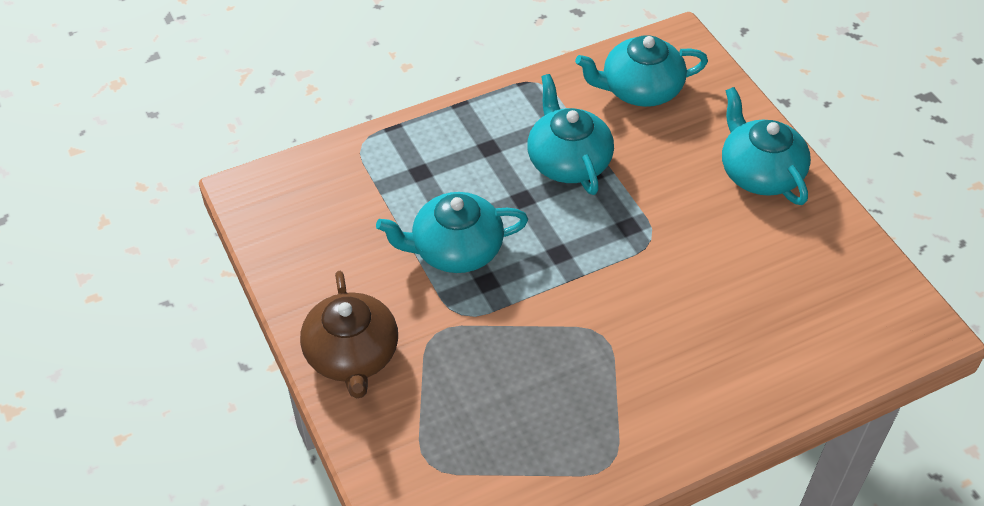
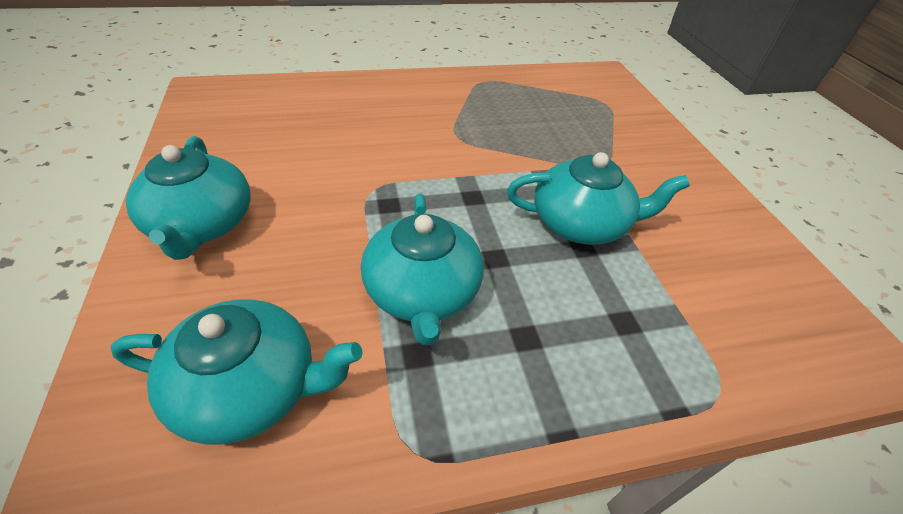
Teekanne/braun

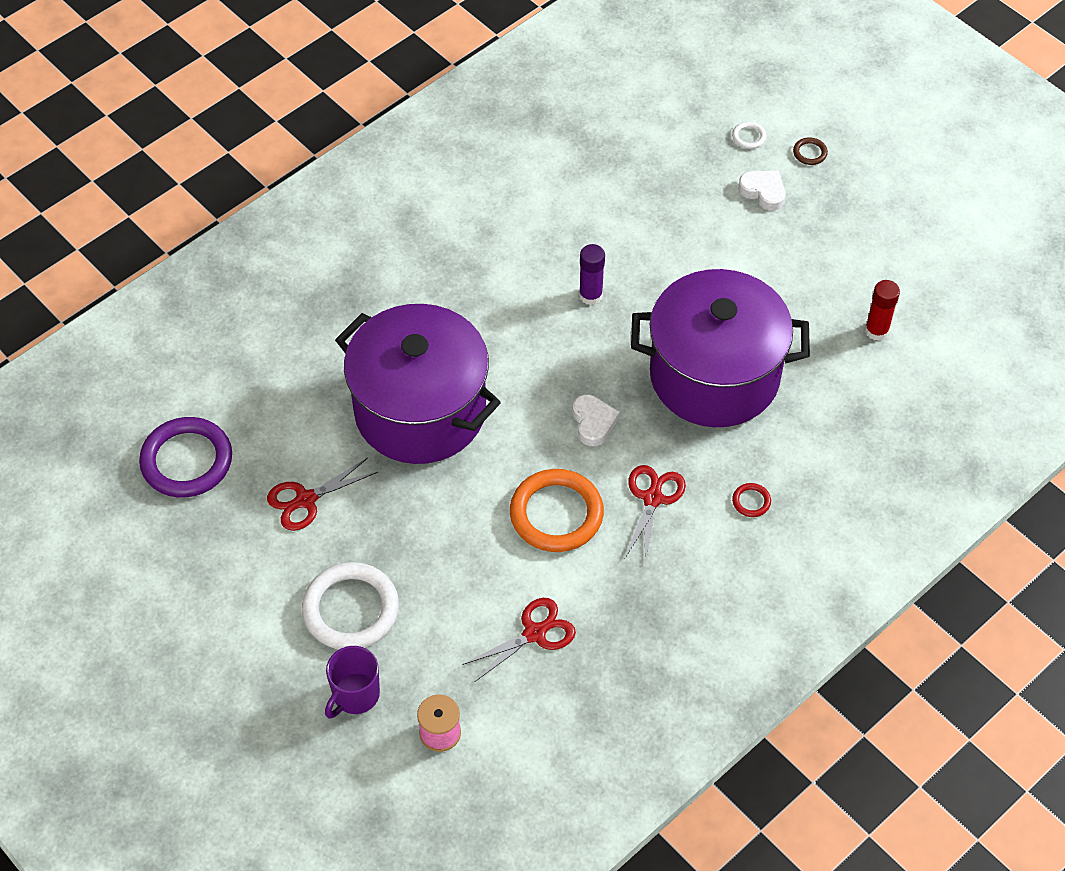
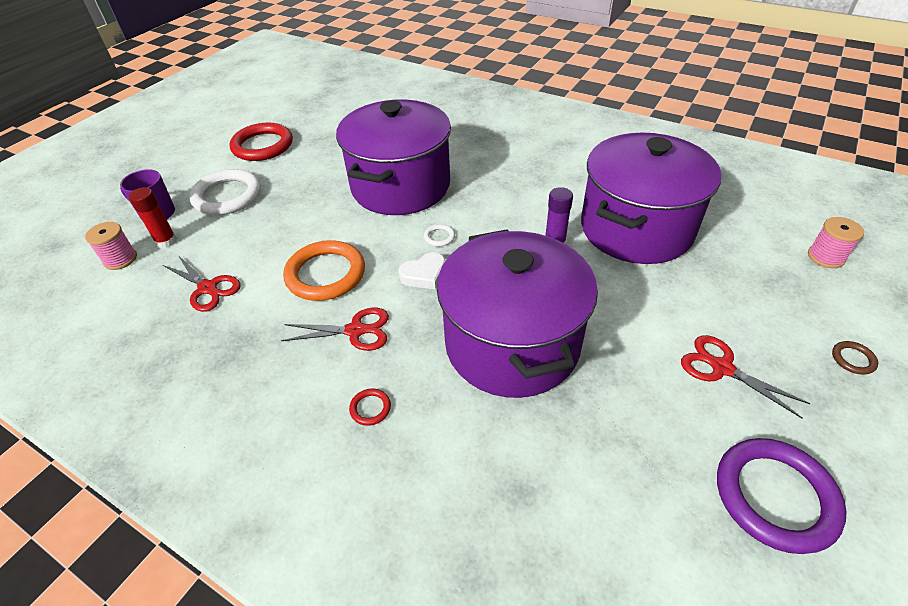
Klebestift/rot; Ring/rot (1st from left); Ring/weiß (2nd from left); Kochtopf/lila (3rd from left); Schere/rot (3rd from left); Ring/lila; Garnrolle/rosa (2nd from left); Herz/weiß (2nd from left in the first image)

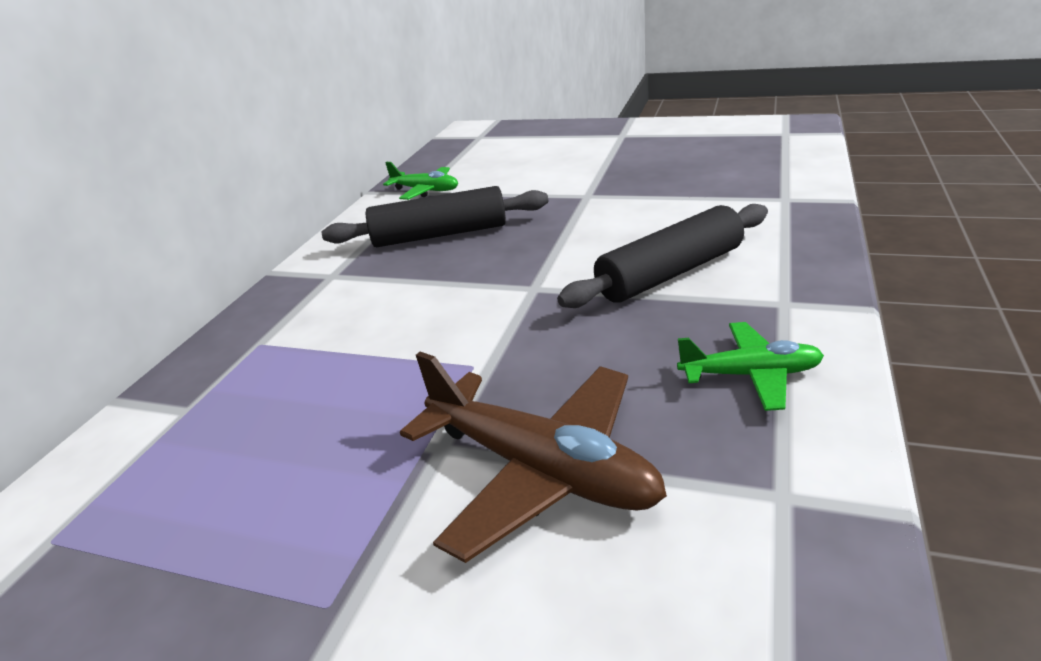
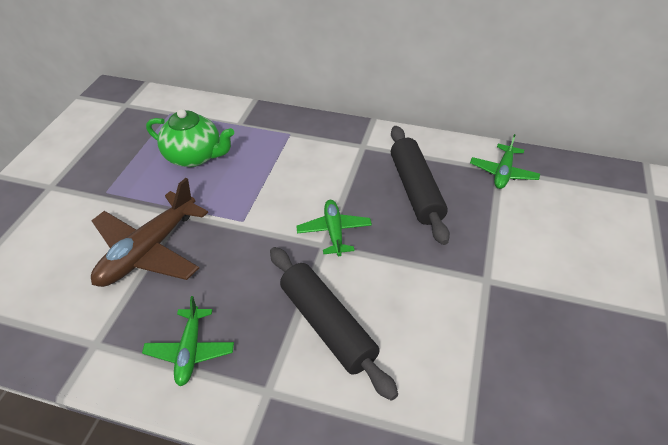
Teekanne/grün; Flugzeug/grün (2nd from left)

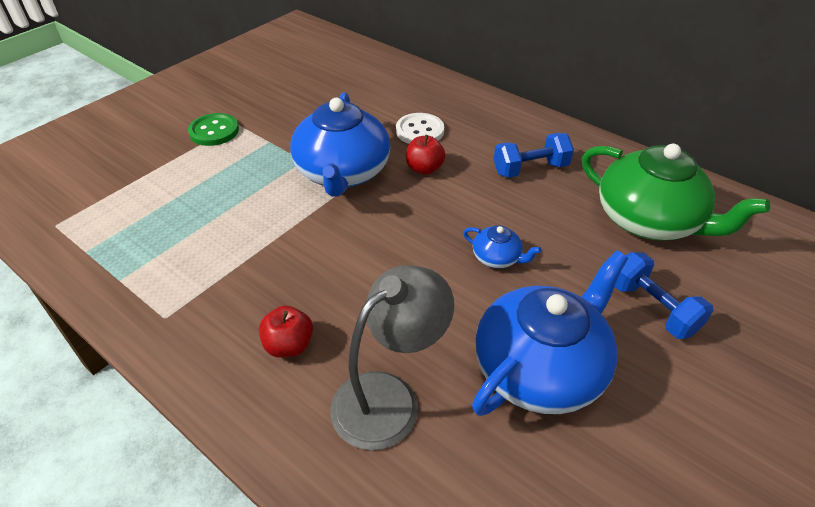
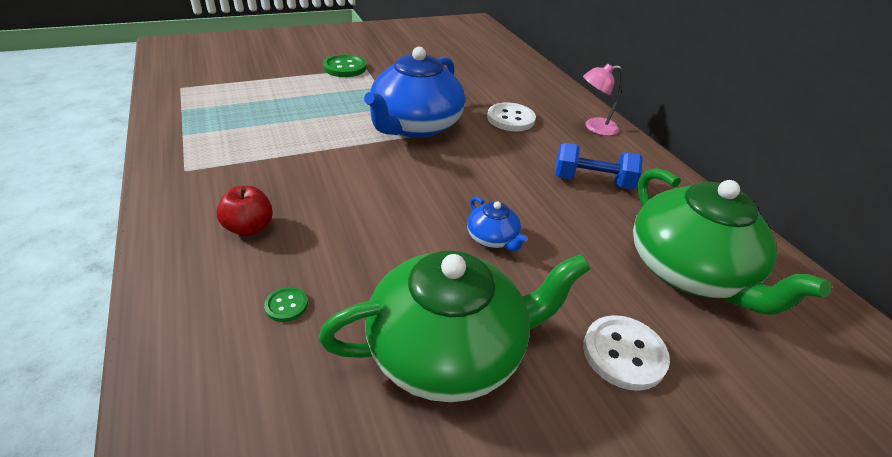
Knopf/grün (1st from left); Teekanne/grün (1st from left); Lampe/rosa; Knopf/weiß (2nd from left); Apfel/rot (2nd from left in the first image)

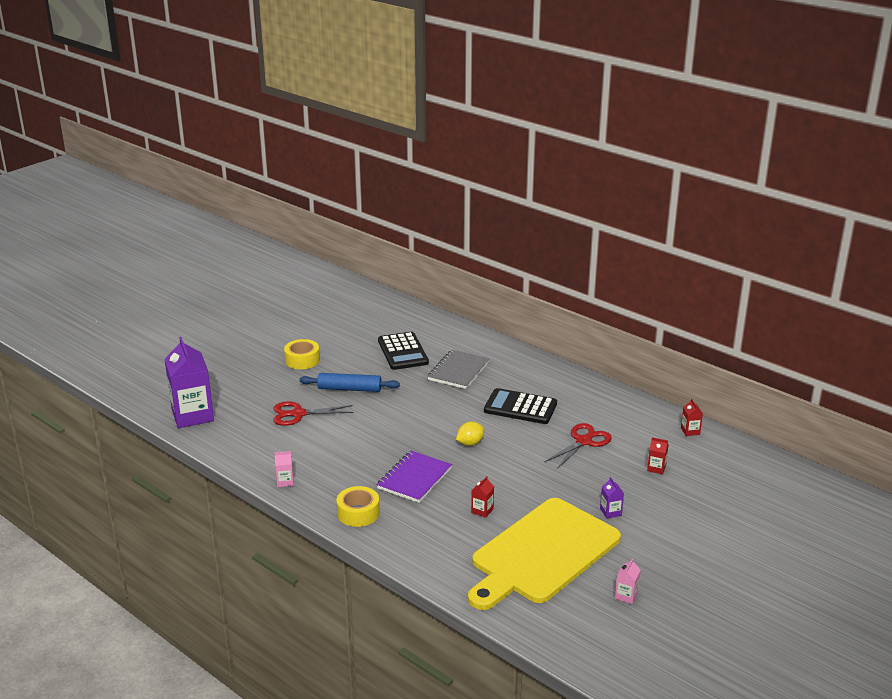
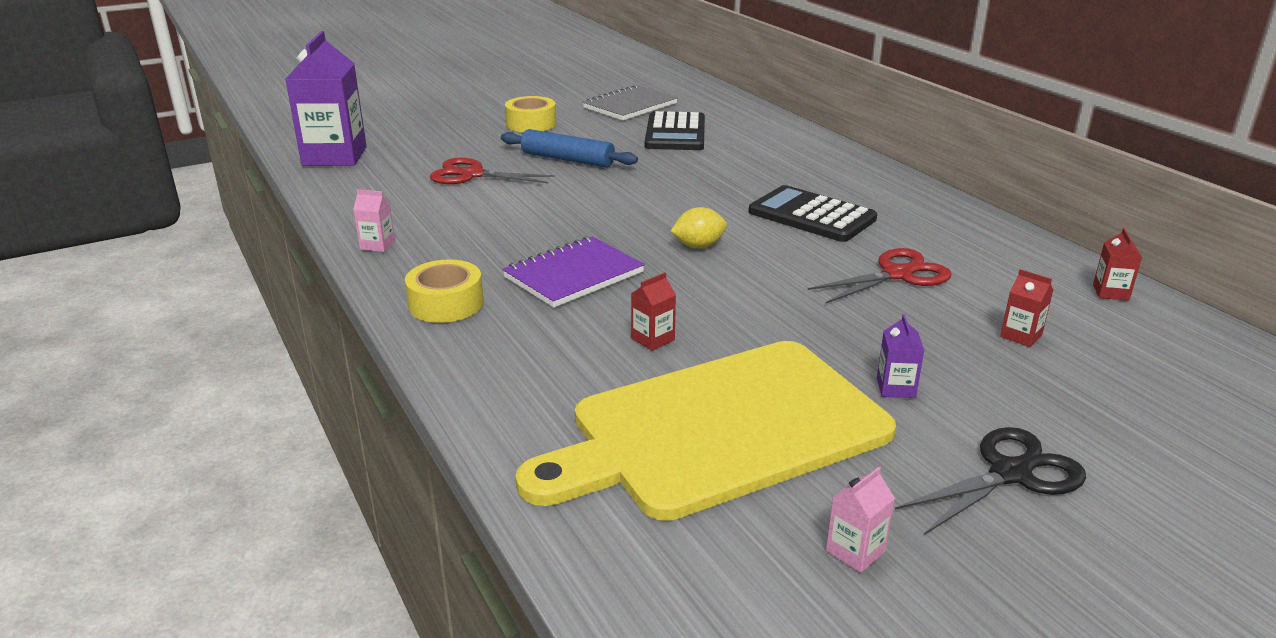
Notizbuch/grau; Schere/schwarz

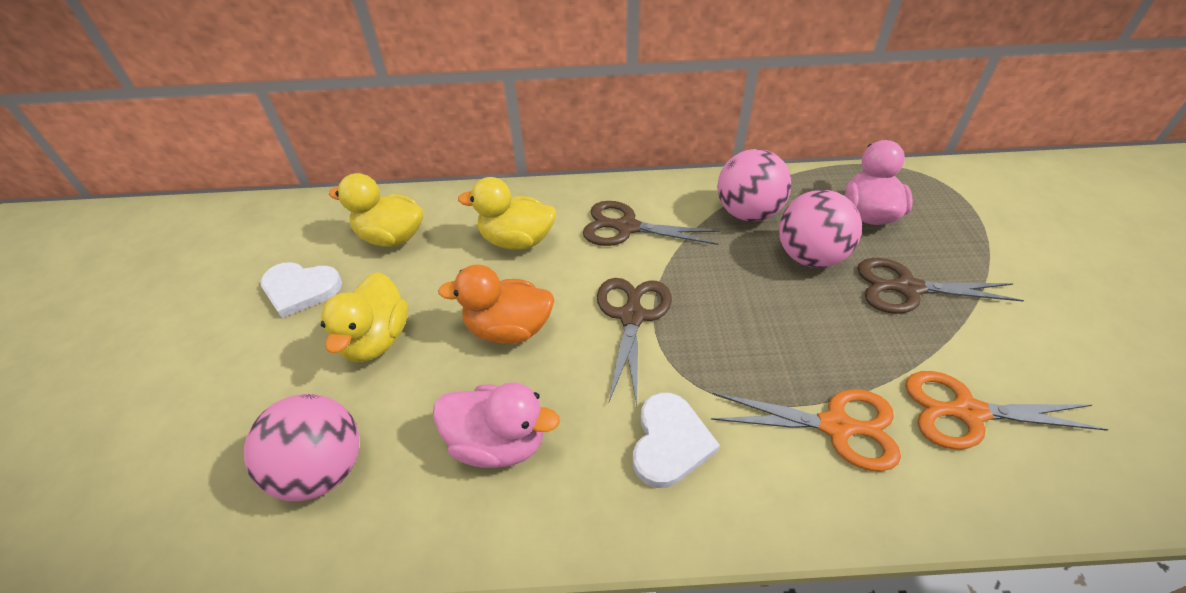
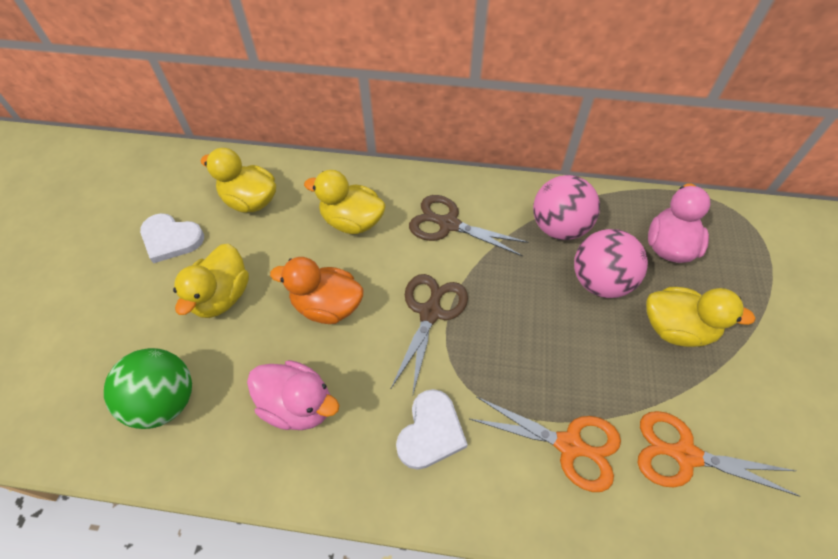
Ball/grün; Ente/gelb (4th from left)

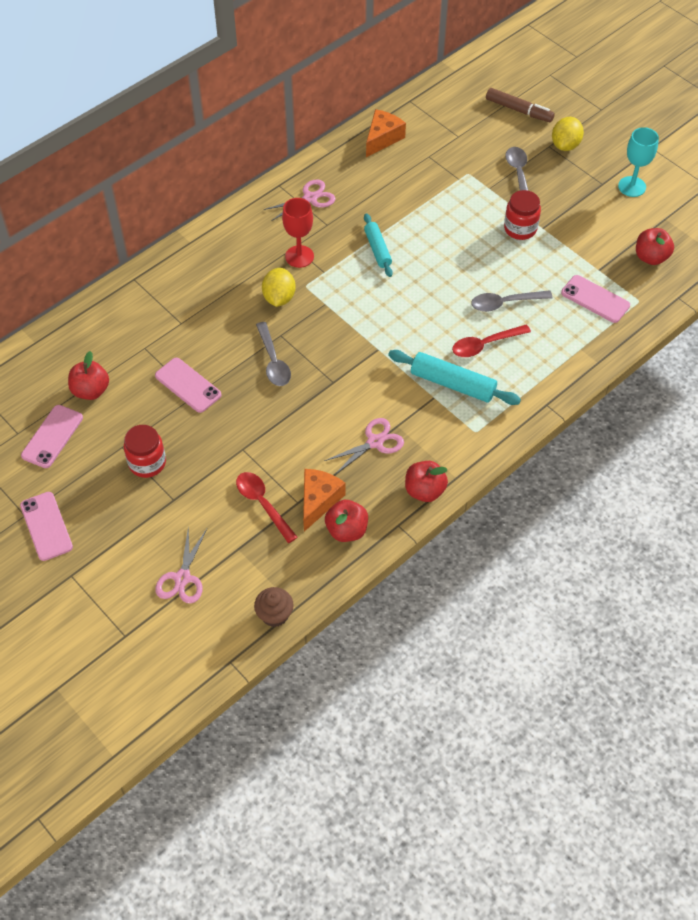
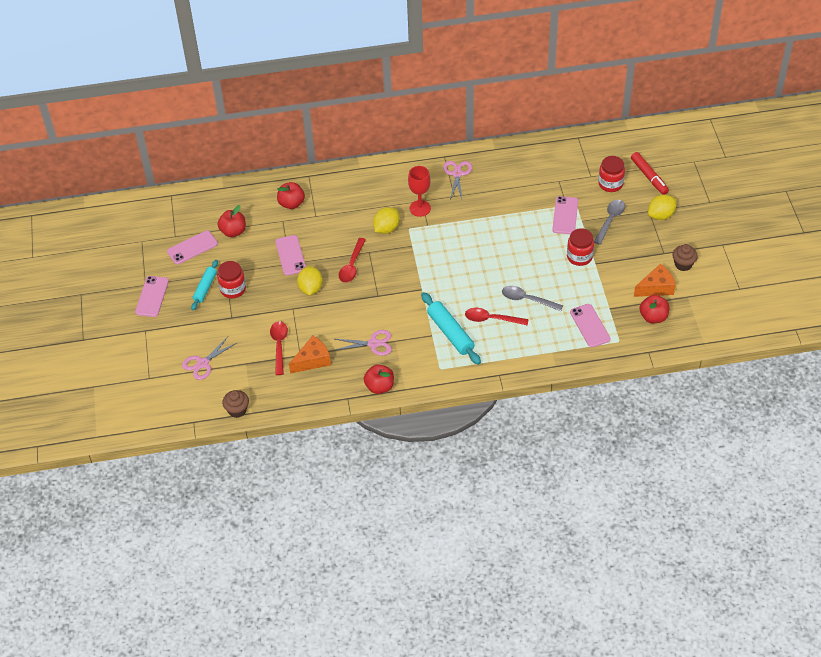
Nudelholz/türkis (1st from left); Apfel/rot (2nd from left); Zitrone/gelb (1st from left); Löffel/rot (2nd from left); Schere/rosa (3rd from left); Handy/rosa (4th from left); Einmachglas/rot (3rd from left); Filzstift/rot; Käse/orange (2nd from left); Muffin/braun (2nd from left)

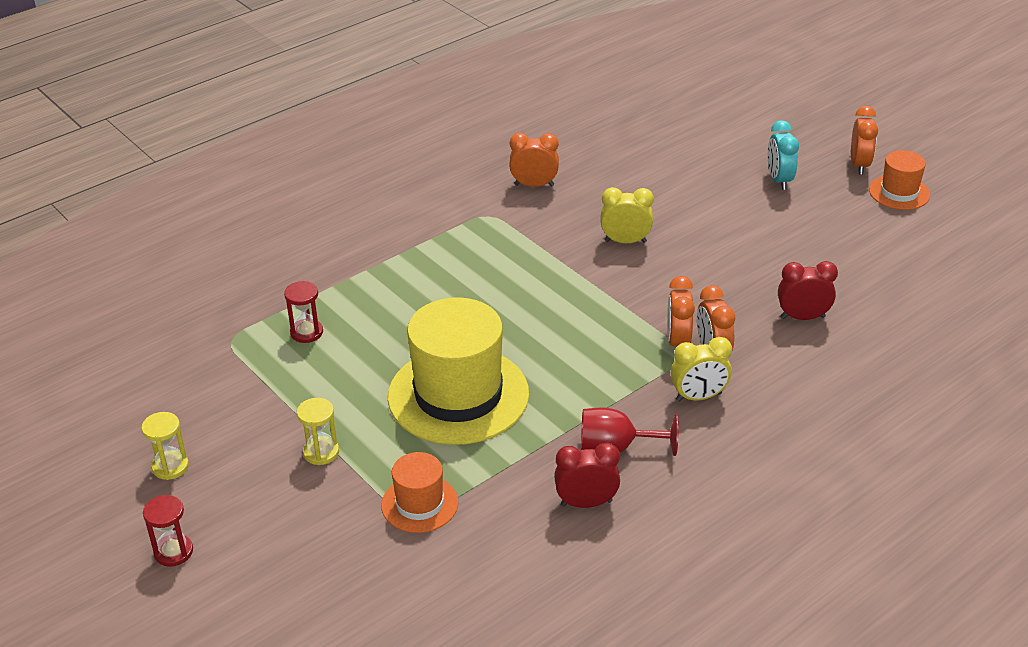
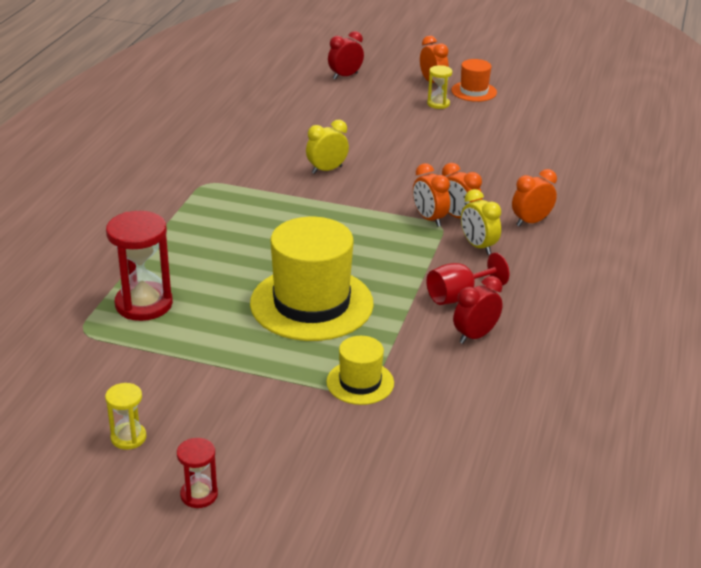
Sanduhr/rot (1st from left); Hut/gelb (2nd from left); Wecker/rot (1st from left); Sanduhr/gelb (2nd from left); Wecker/gelb (2nd from left); Wecker/orange (4th from left); Wecker/türkis

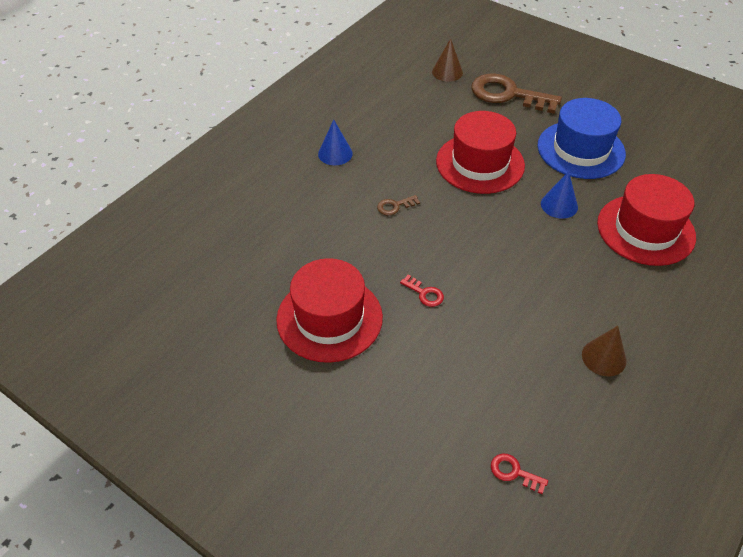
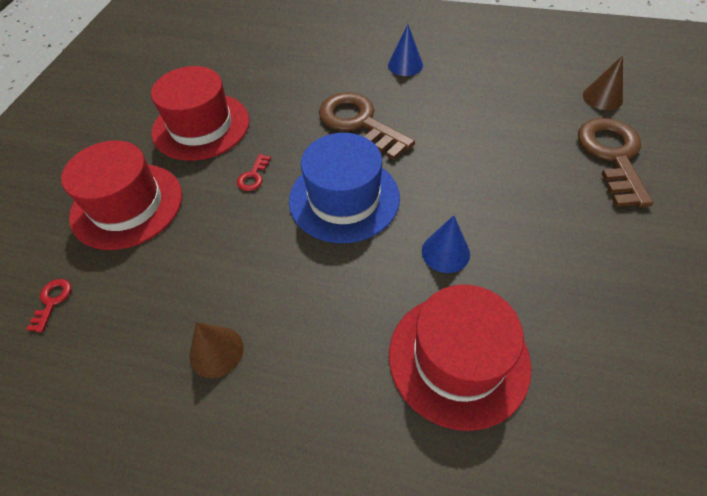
Hut/rot (1st from left); Hut/blau; Schlüssel/braun (1st from left)

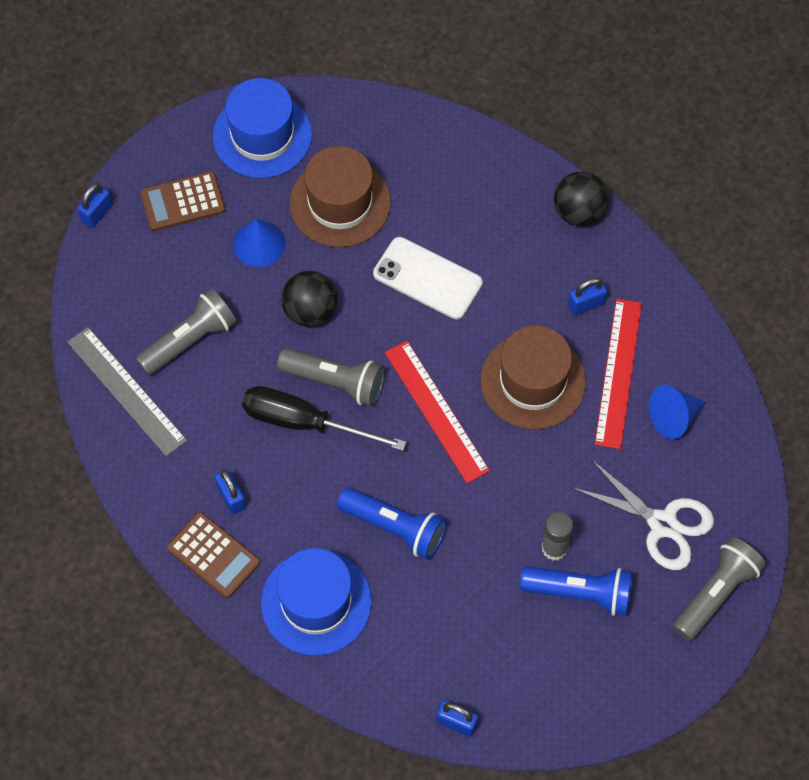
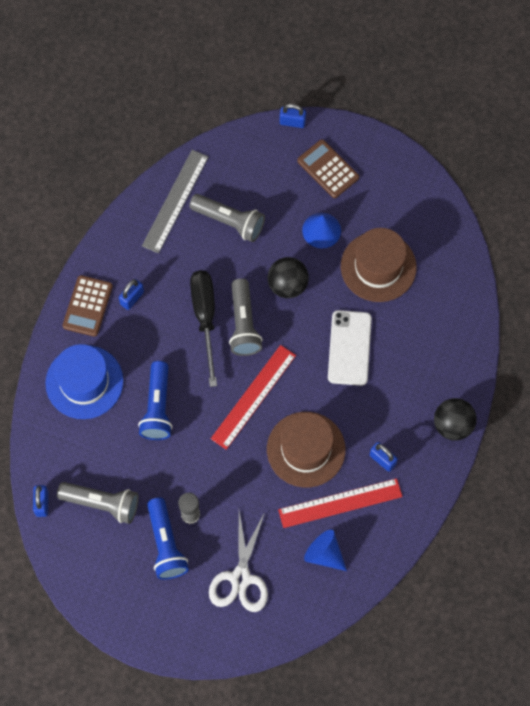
Taschenlampe/grau (1st from left); Hut/blau (1st from left in the first image)

